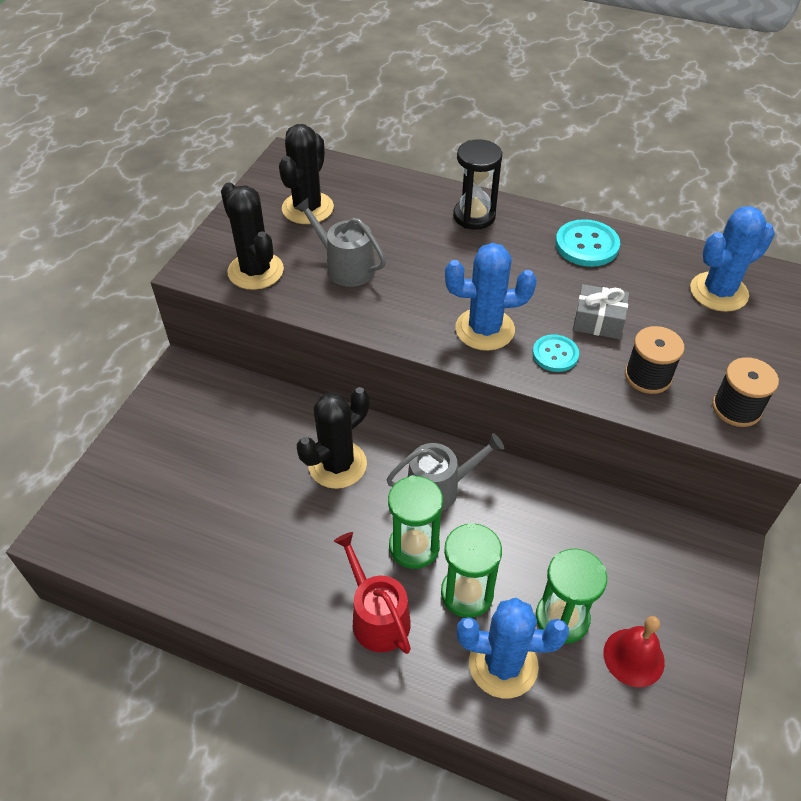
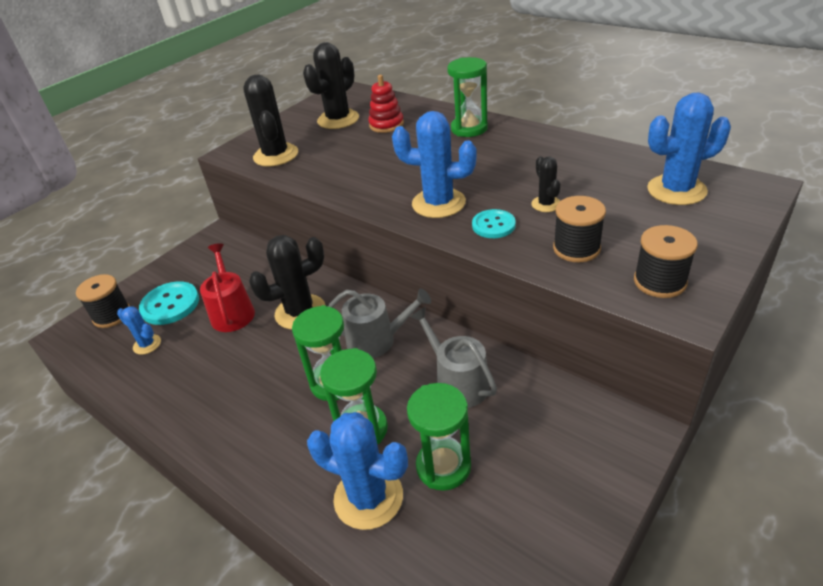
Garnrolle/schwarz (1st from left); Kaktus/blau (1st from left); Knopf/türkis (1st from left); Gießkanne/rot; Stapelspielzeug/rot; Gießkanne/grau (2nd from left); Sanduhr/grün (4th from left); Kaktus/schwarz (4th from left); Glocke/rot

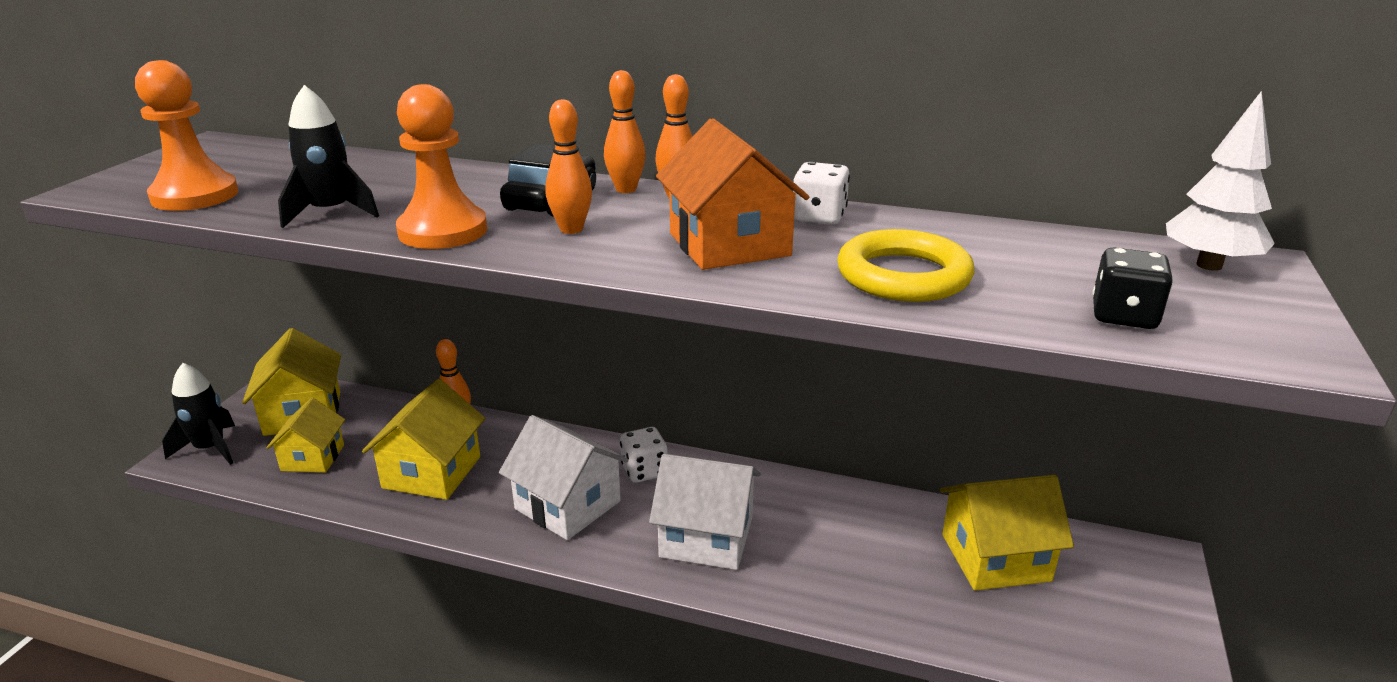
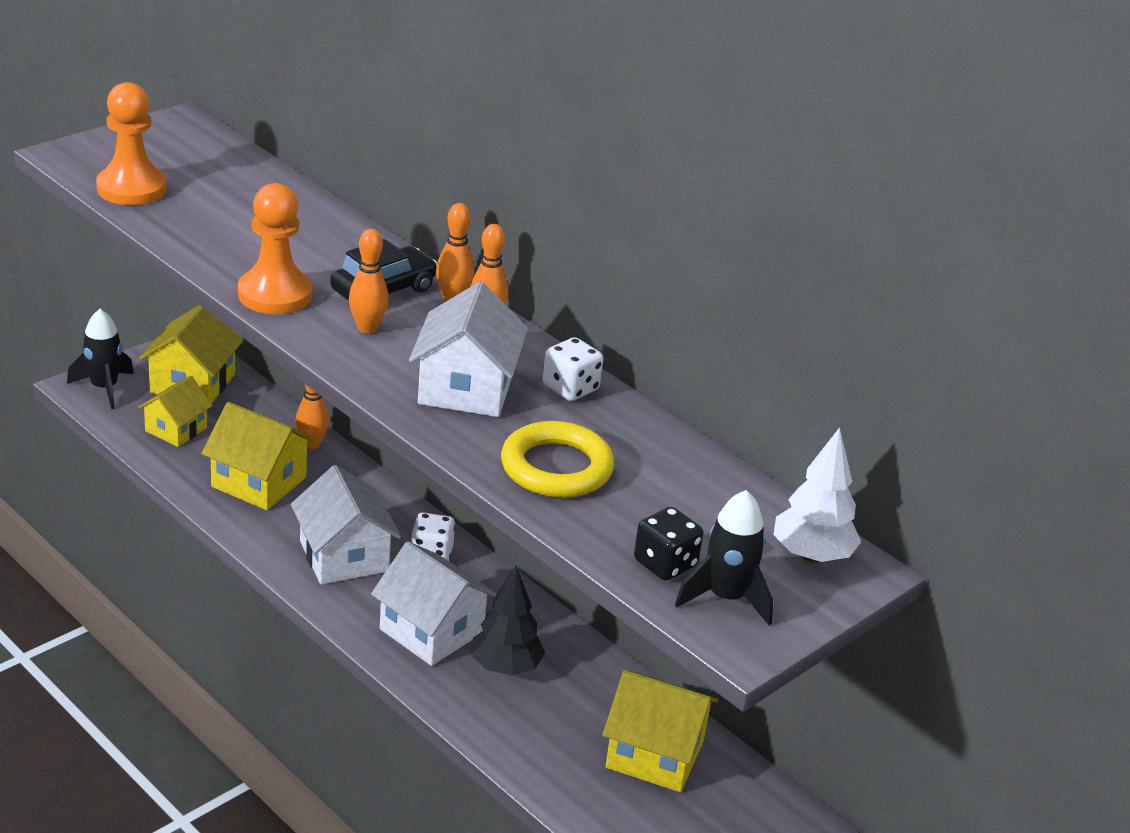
Haus/gelb (3rd from left); Haus/weiß (3rd from left); Baum/schwarz; Rakete/schwarz (2nd from left)

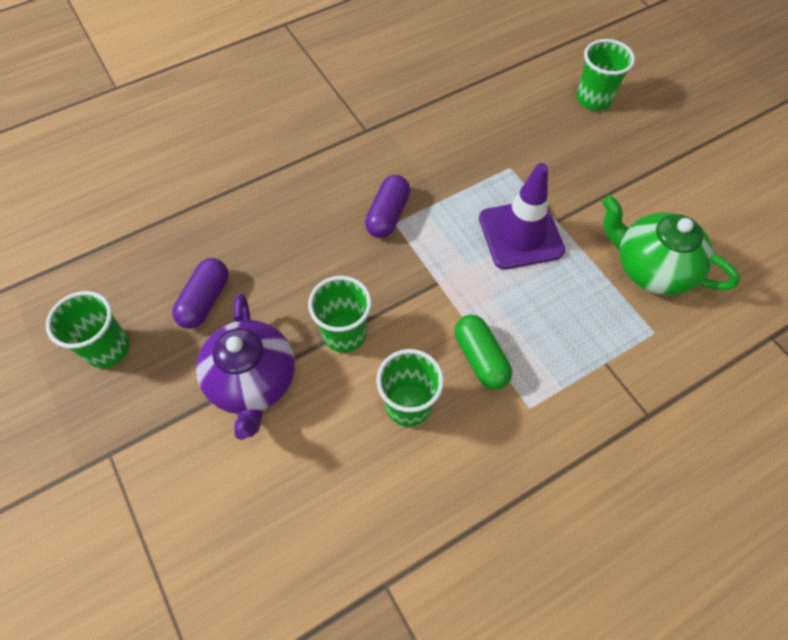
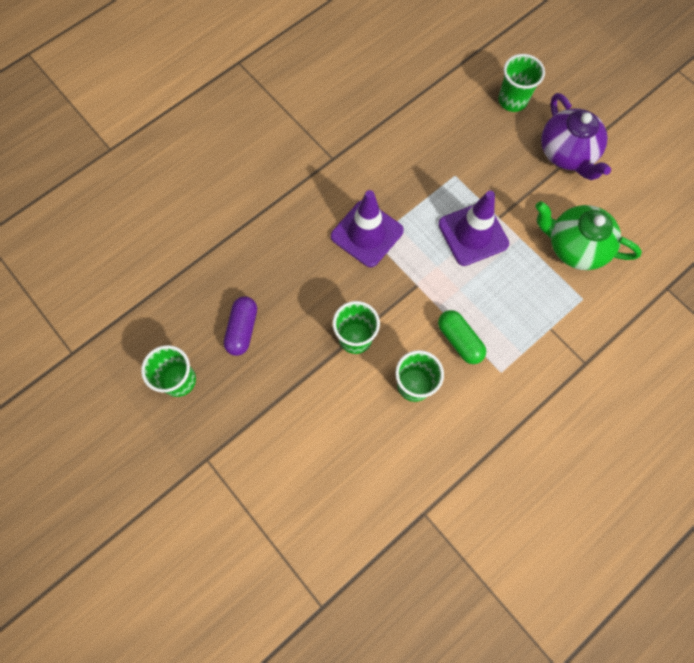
Leitkegel/lila (1st from left); Teekanne/lila

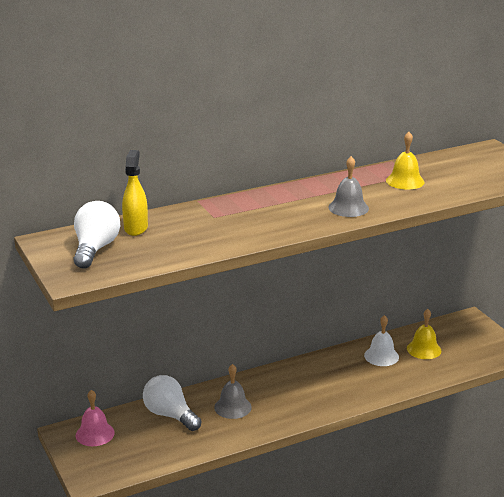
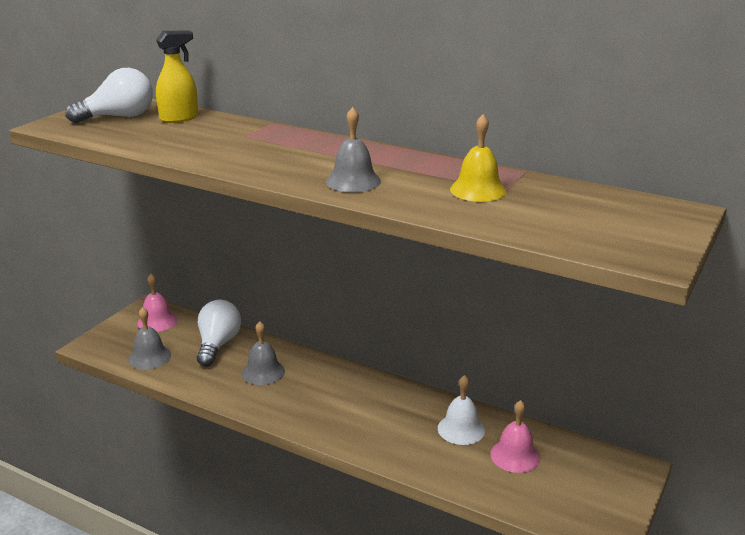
Glocke/grau (1st from left); Glocke/rosa (2nd from left)

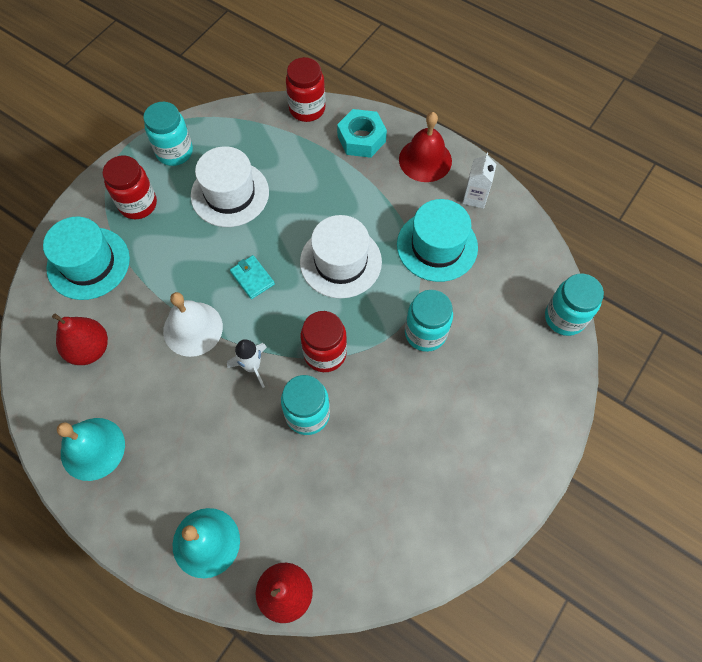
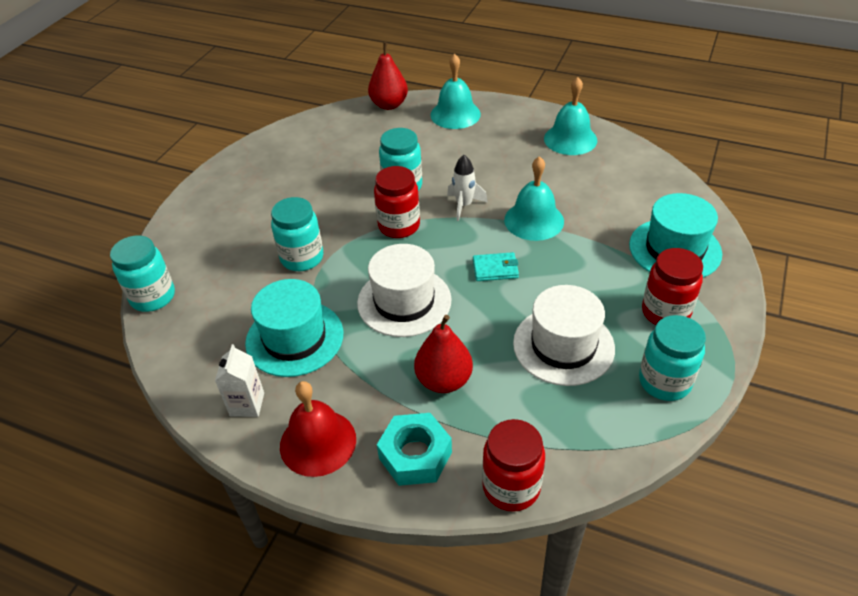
Birne/rot (2nd from left); Geldbörse/türkis; Glocke/türkis (2nd from left)

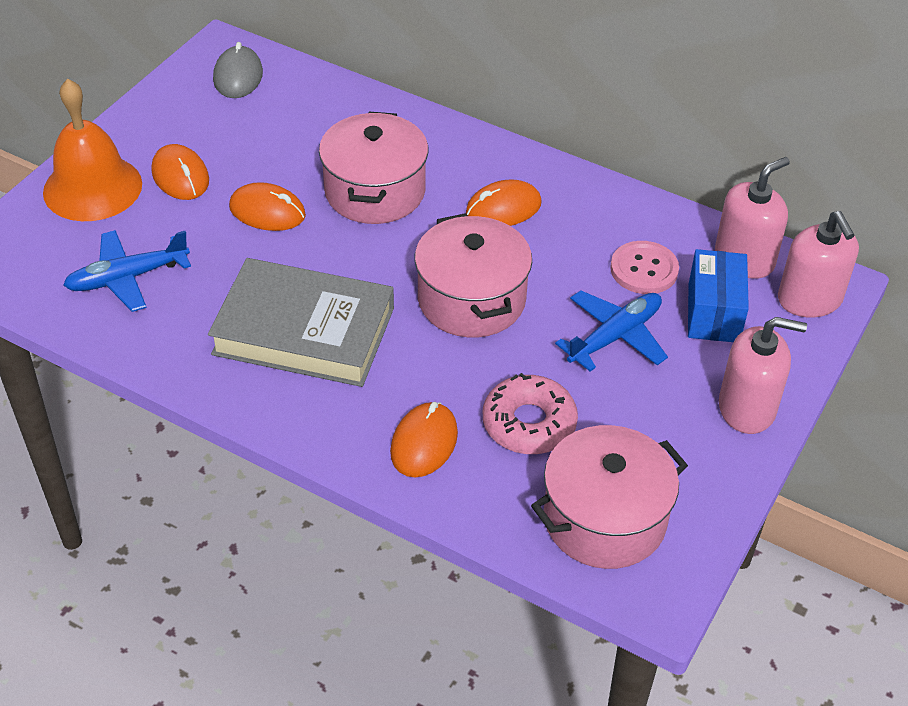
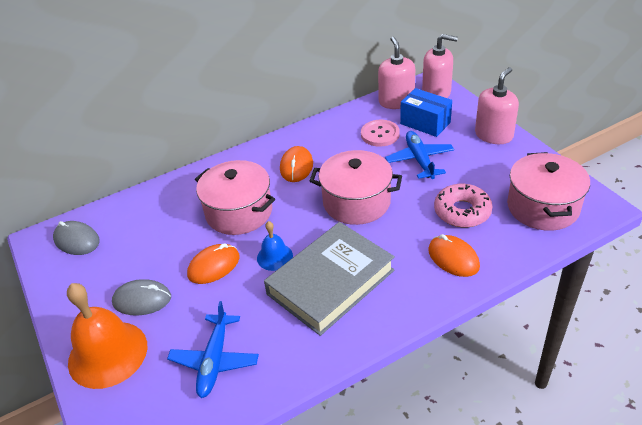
Computermaus/grau (2nd from left); Glocke/blau

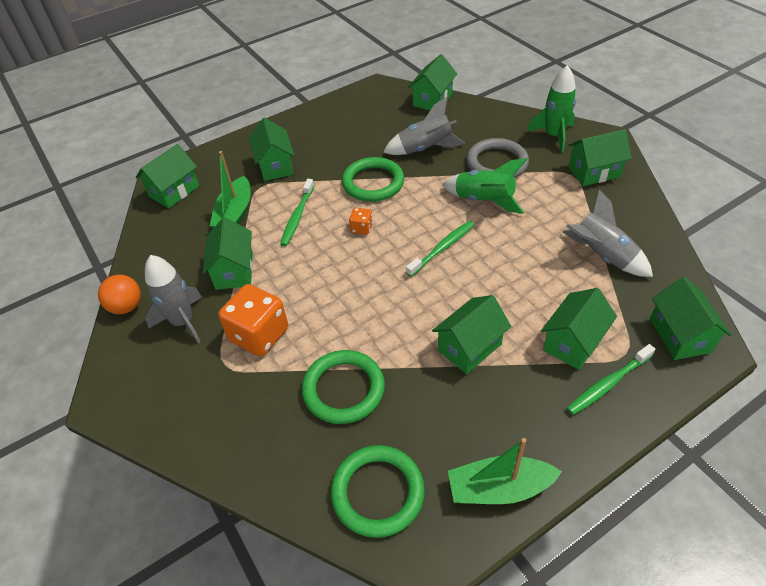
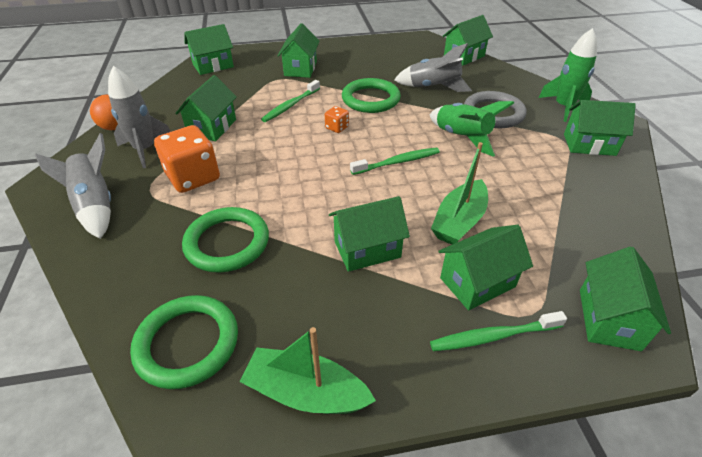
Rakete/grau (1st from left); Boot/grün (2nd from left)

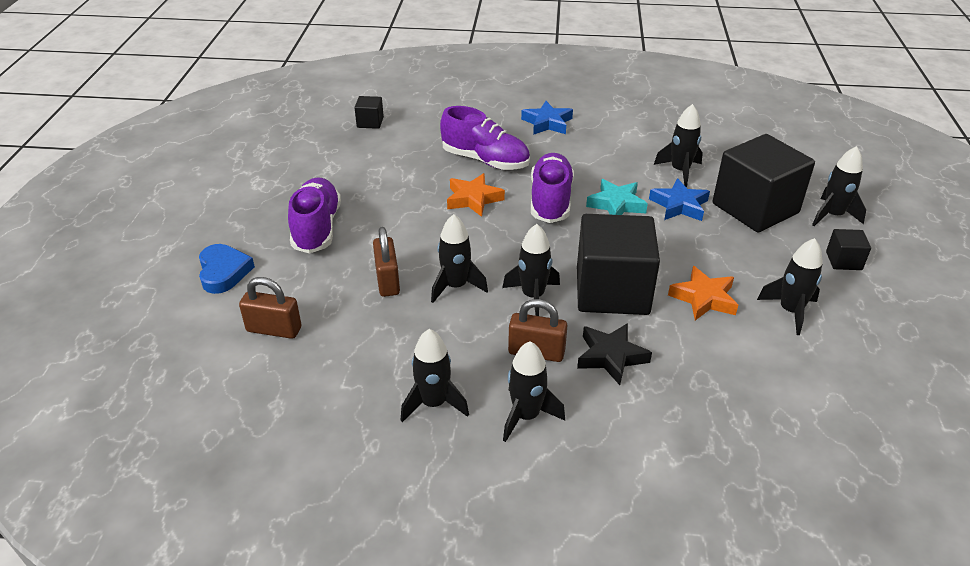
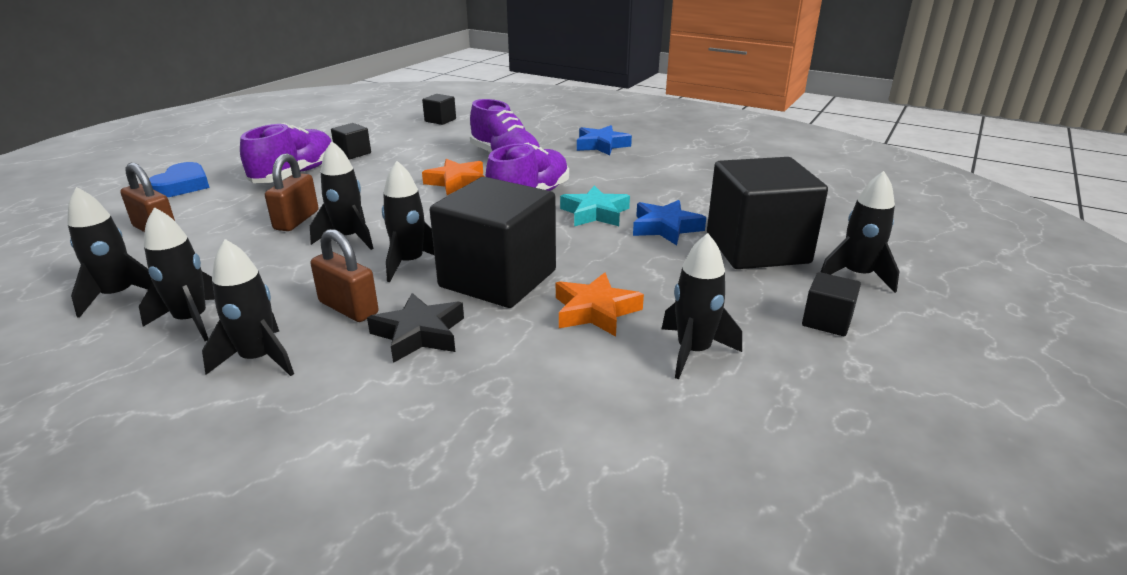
Rakete/schwarz (1st from left); Kubus/schwarz (1st from left)

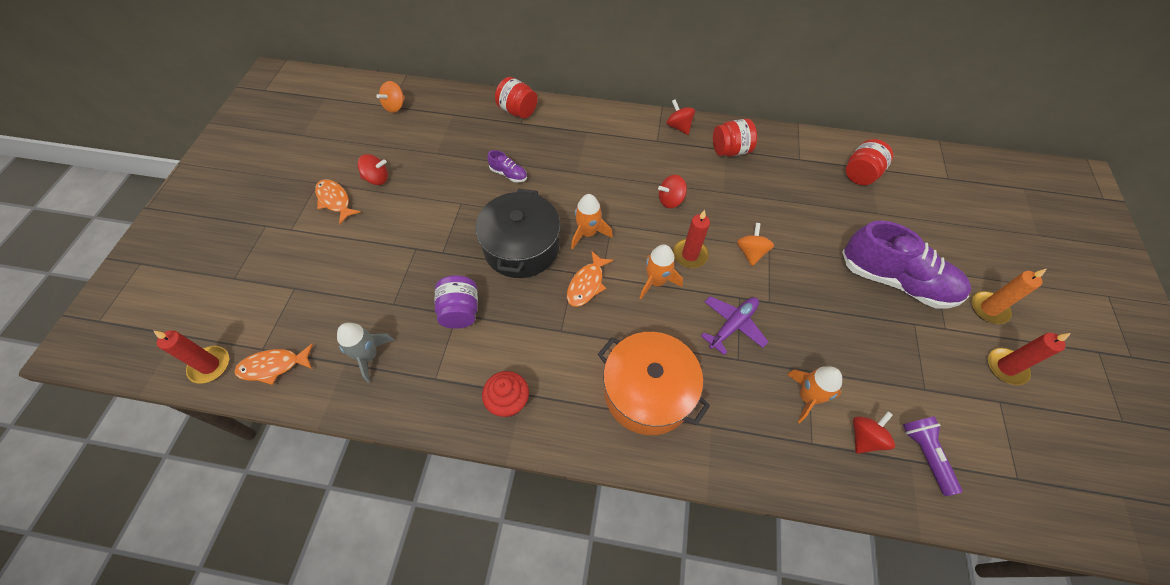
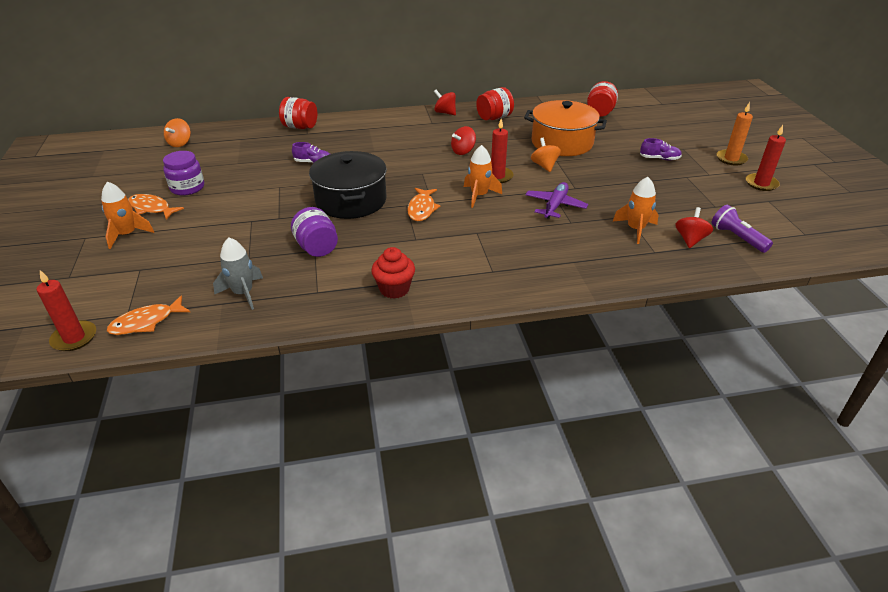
Rakete/orange (1st from left); Einmachglas/lila (1st from left); Kochtopf/orange; Schuh/lila (2nd from left)

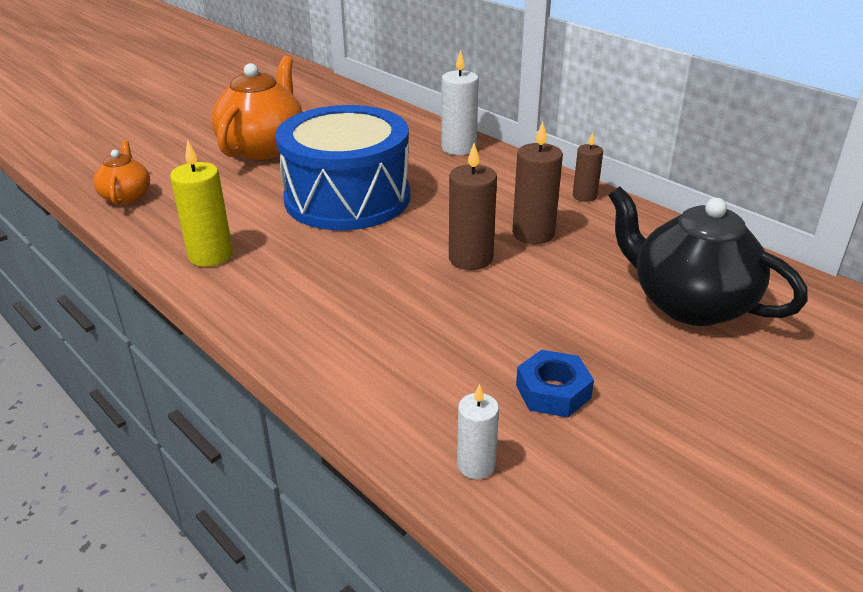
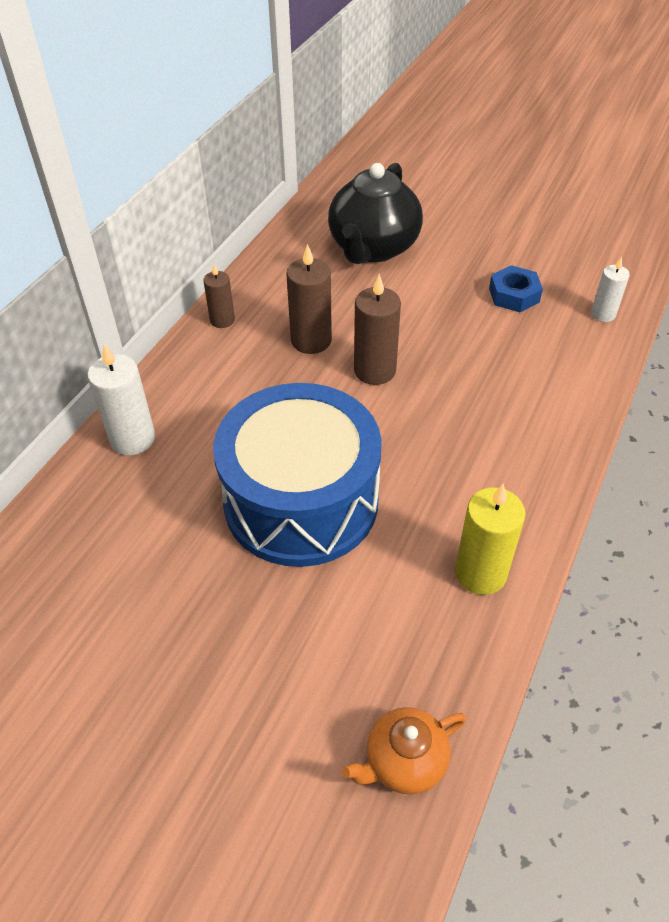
Teekanne/orange (2nd from left in the first image)

